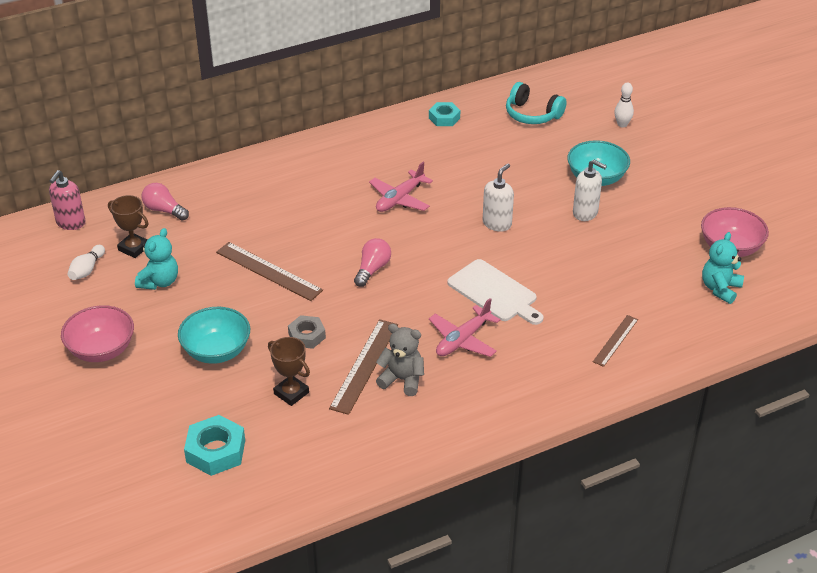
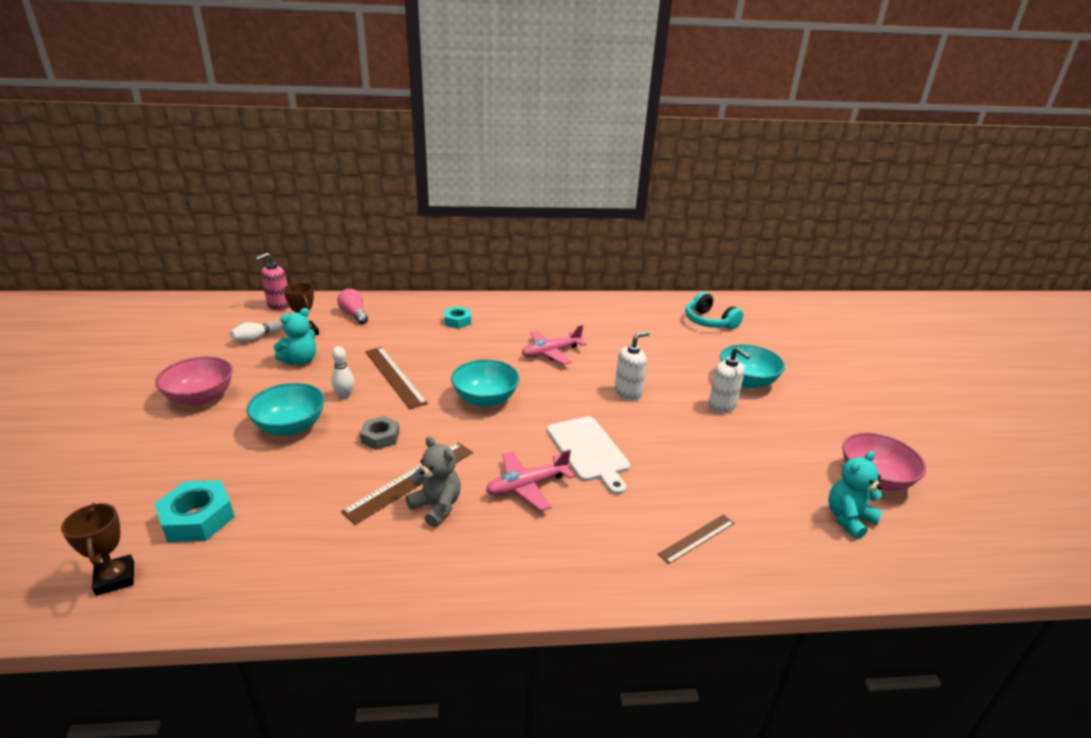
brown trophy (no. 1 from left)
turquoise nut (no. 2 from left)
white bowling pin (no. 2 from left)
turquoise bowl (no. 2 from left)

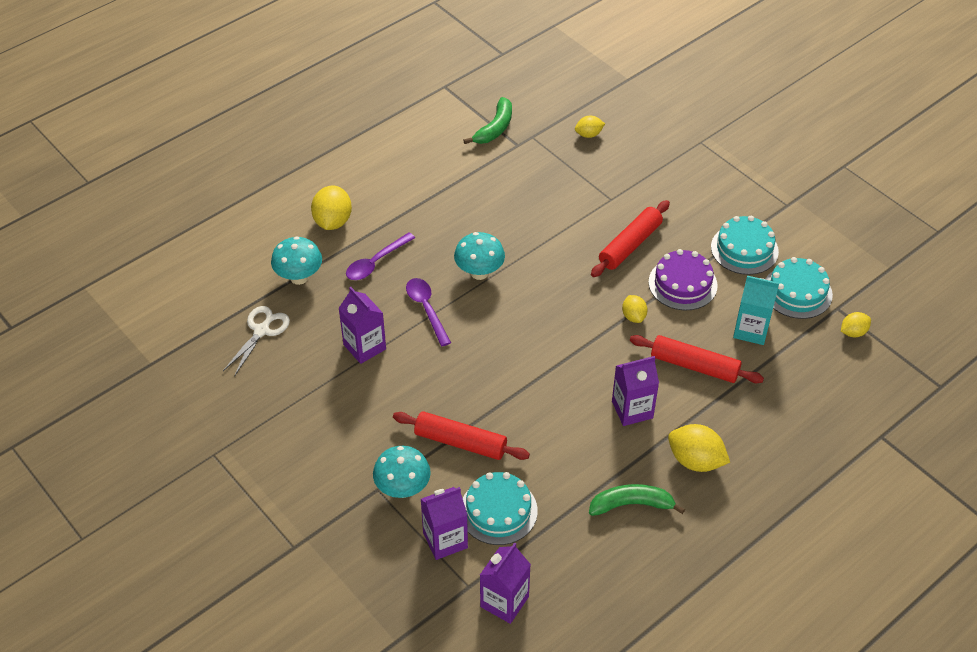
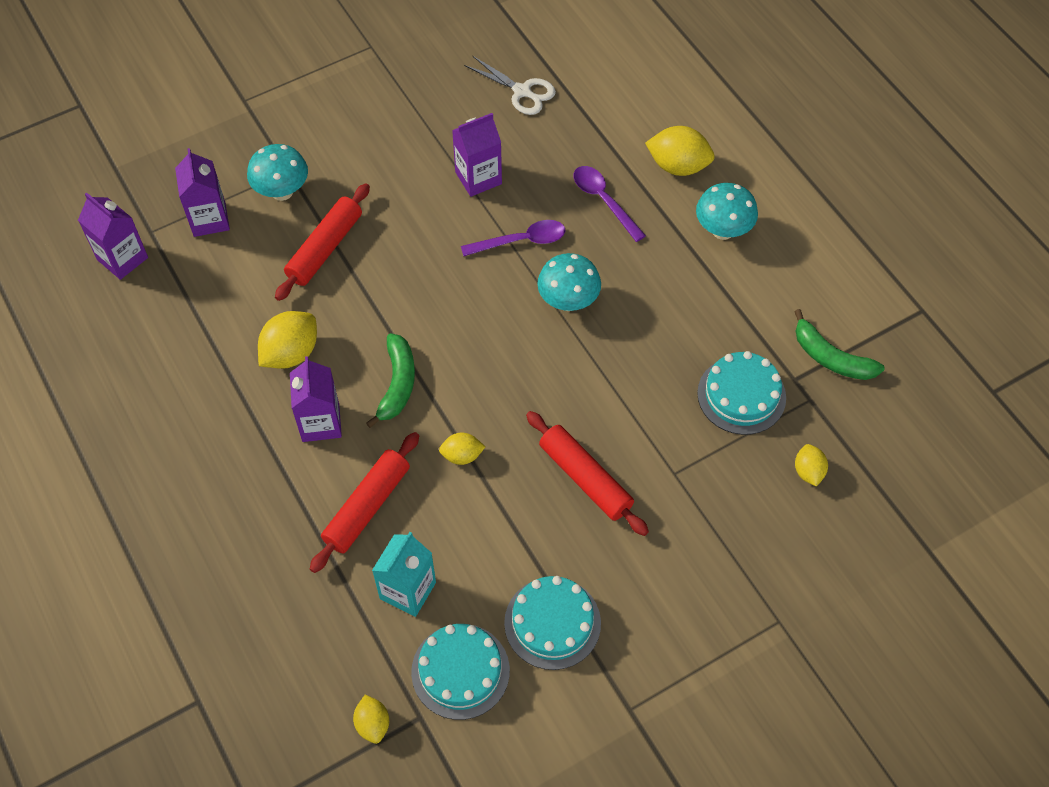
purple cake
turquoise mushroom (no. 3 from left)
turquoise cake (no. 3 from left)
green banana (no. 1 from left)
yellow lemon (no. 1 from left)

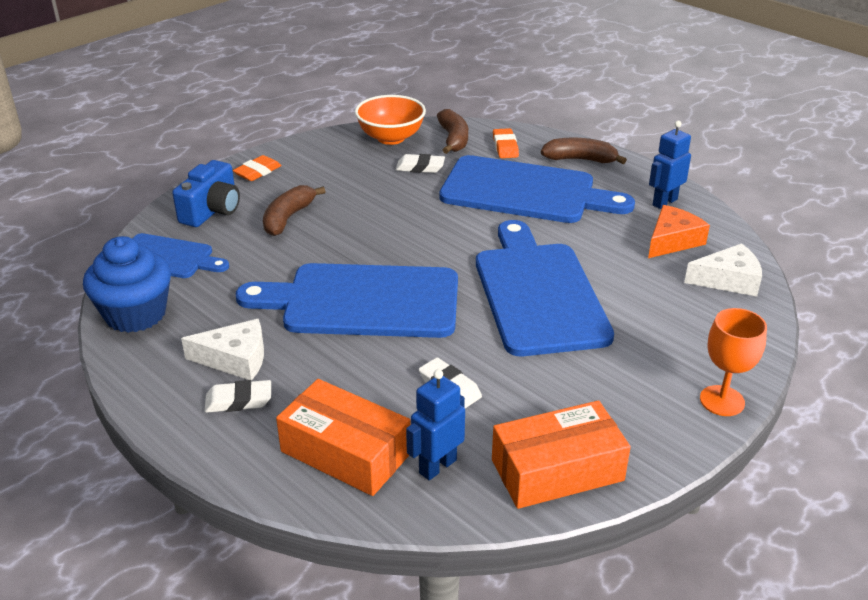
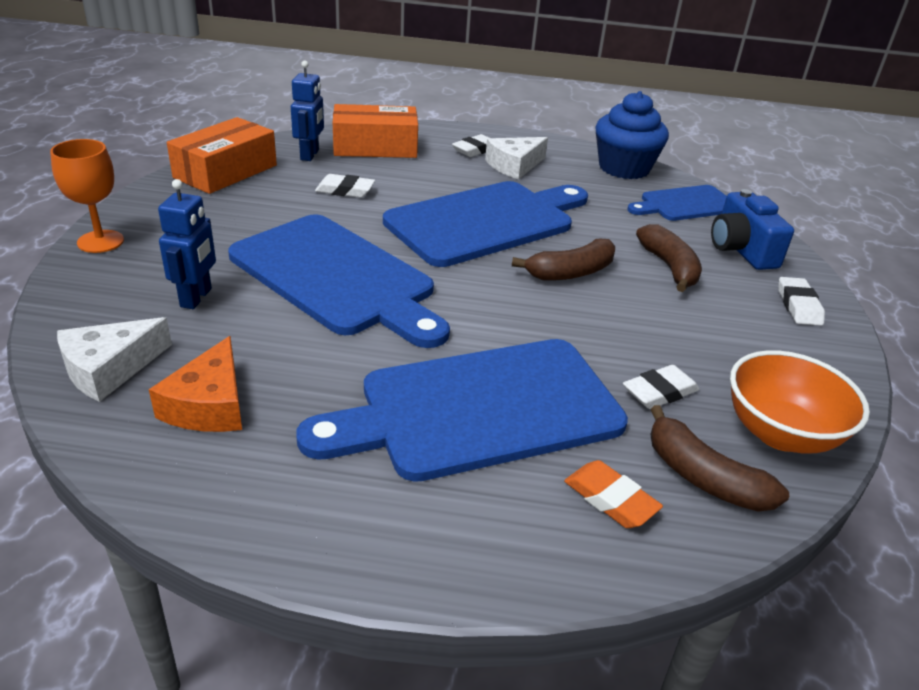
brown banana (no. 1 from left)
blue robot (no. 1 from left)
white eraser (no. 4 from left)

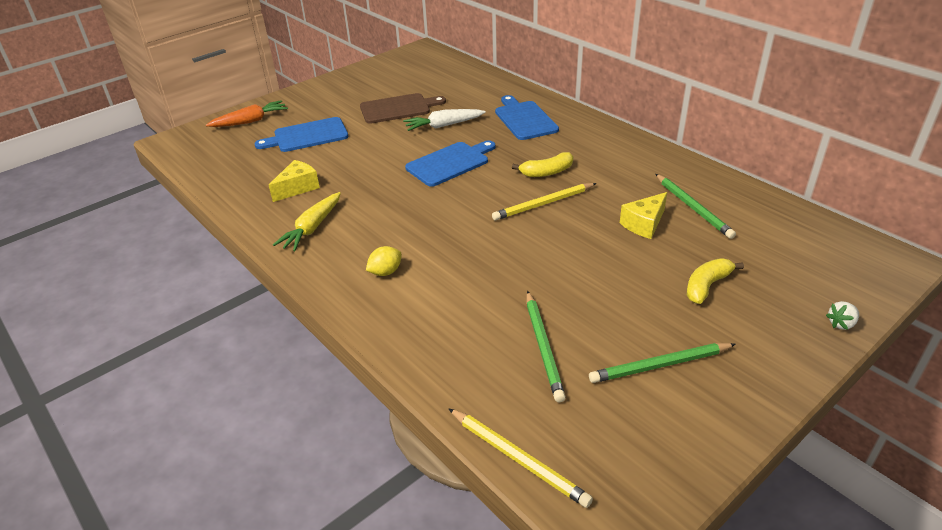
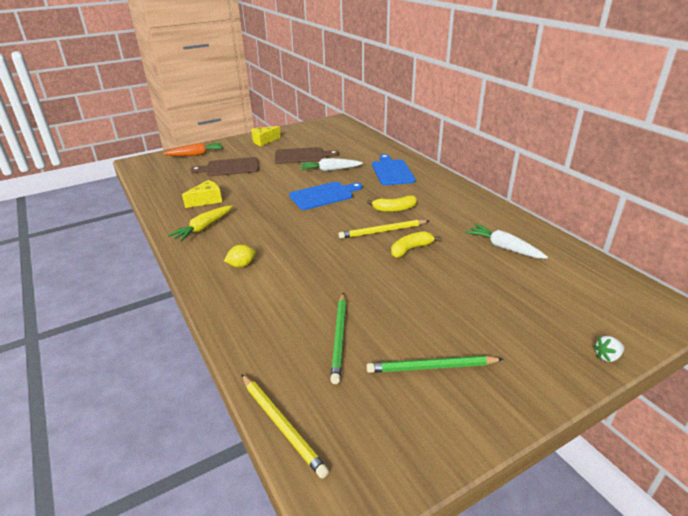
yellow cheese (no. 2 from left)
yellow banana (no. 2 from left)
white carrot (no. 2 from left)
brown cutting board (no. 1 from left)

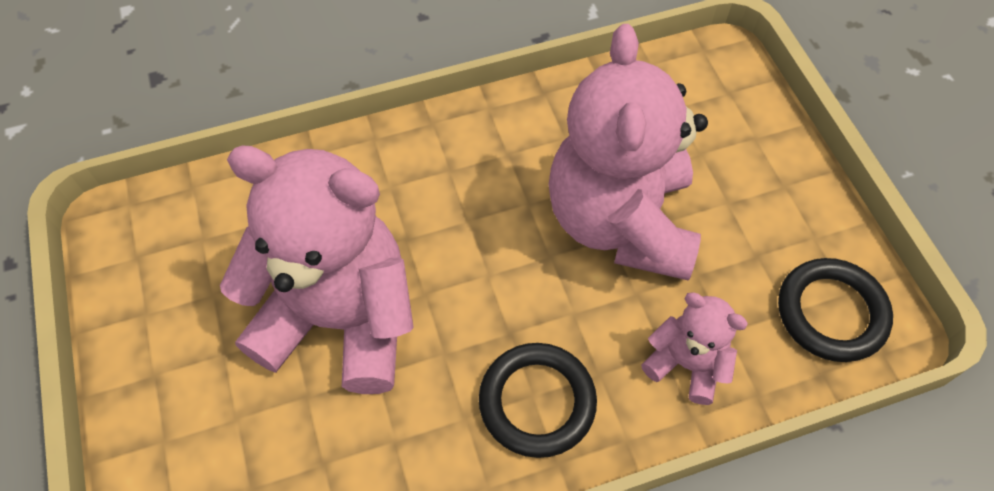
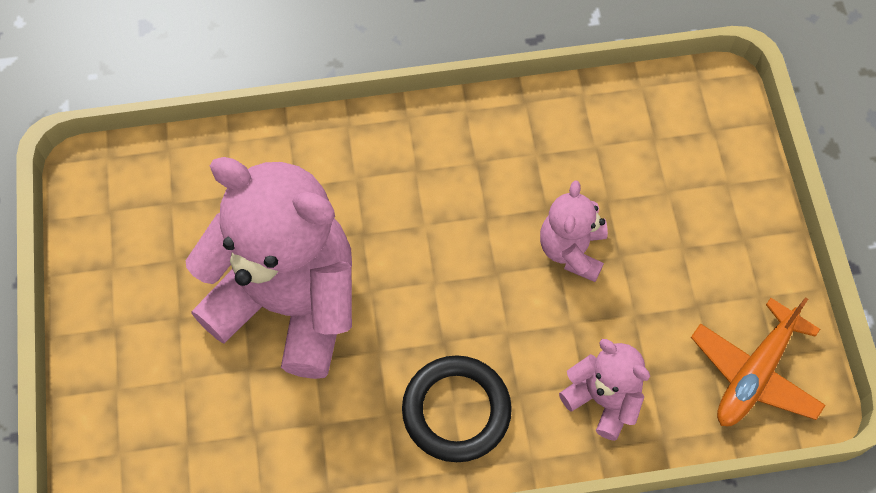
orange plane
pink teddy bear (no. 2 from left)

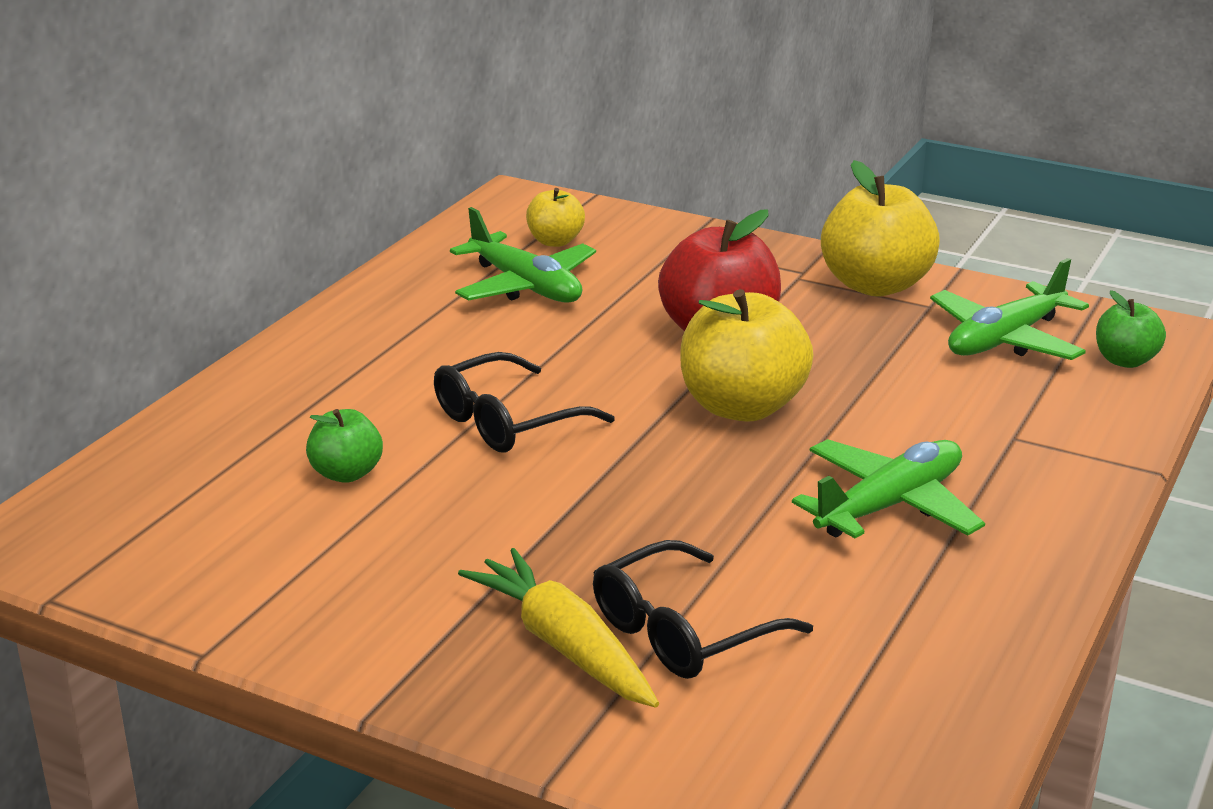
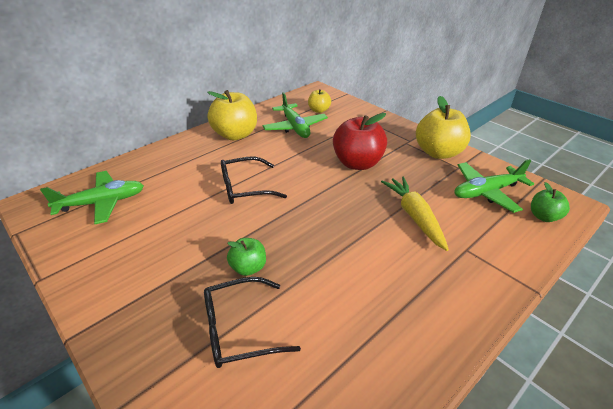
green apple (no. 1 from left)
yellow carrot
yellow apple (no. 1 from left)
green plane (no. 1 from left)

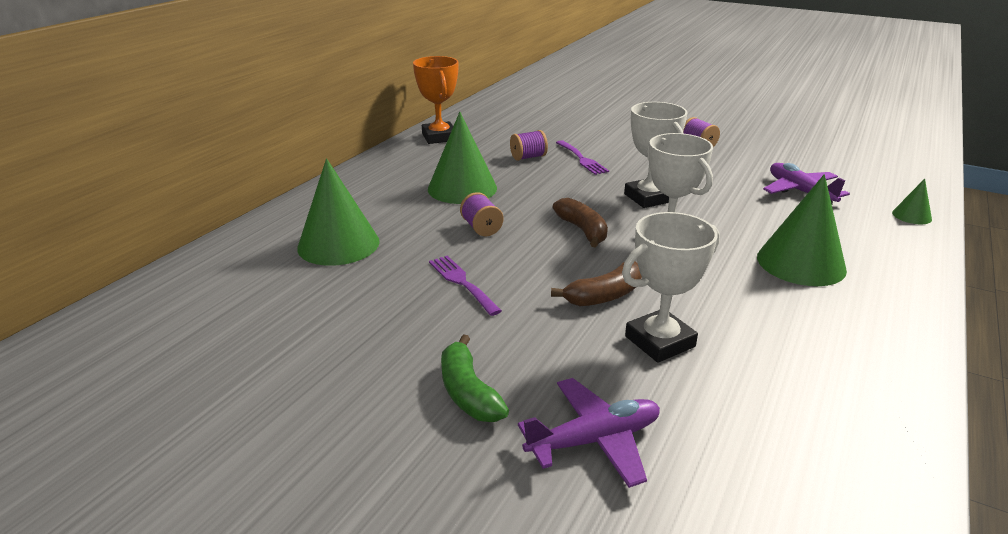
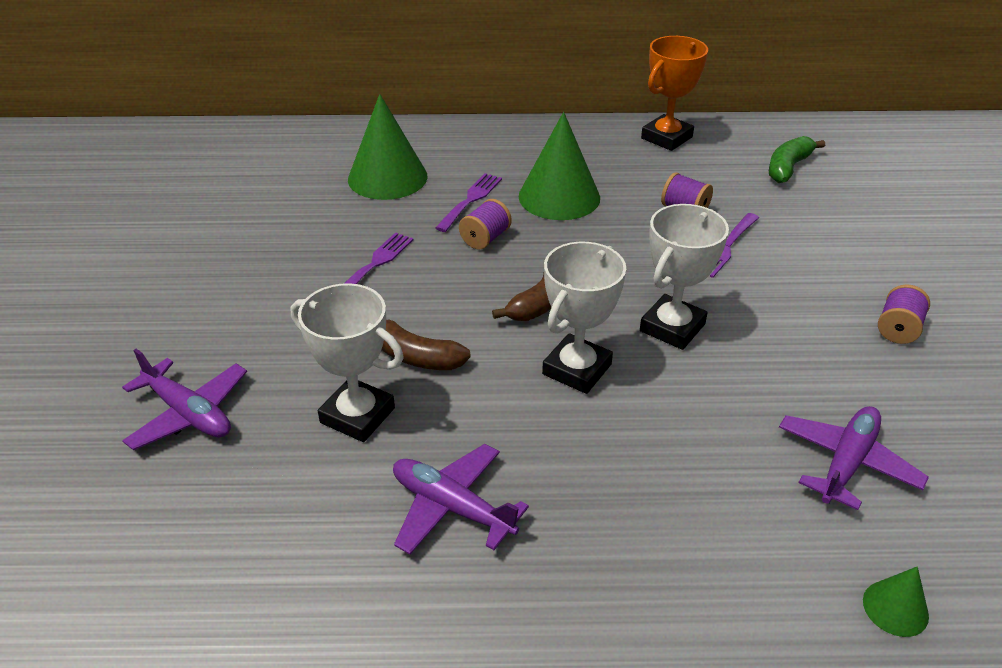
green cone (no. 3 from left in the first image)
purple plane (no. 2 from left)
purple fork (no. 2 from left)
green banana

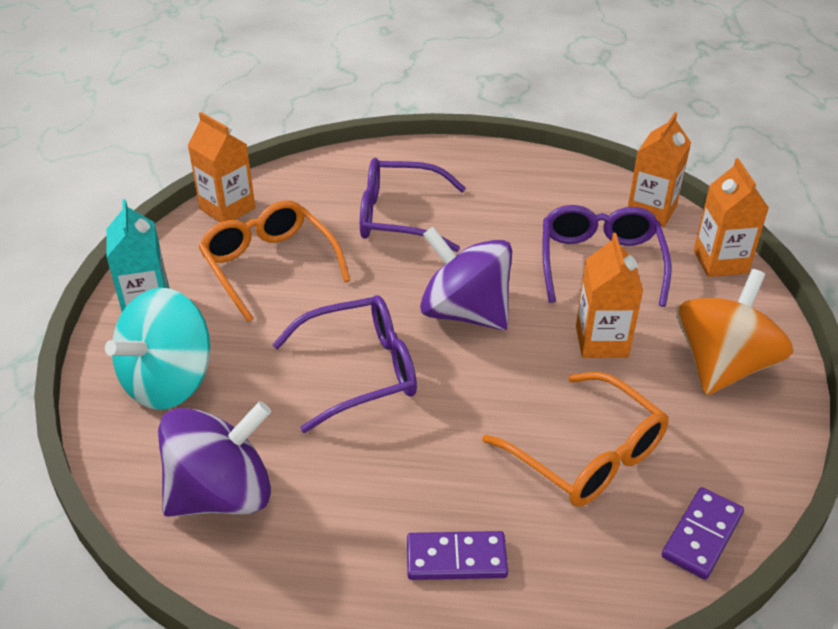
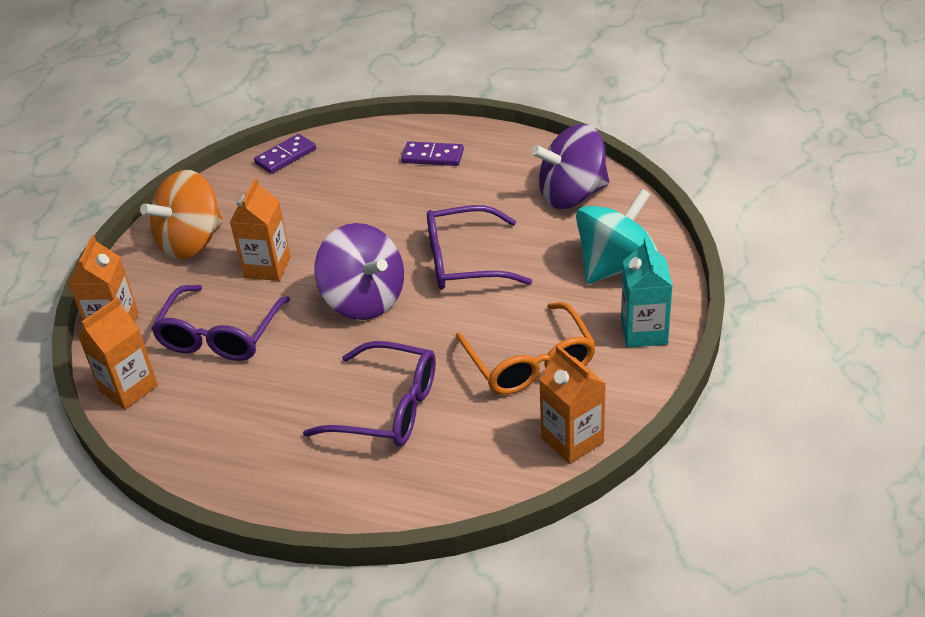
orange glasses (no. 2 from left in the first image)

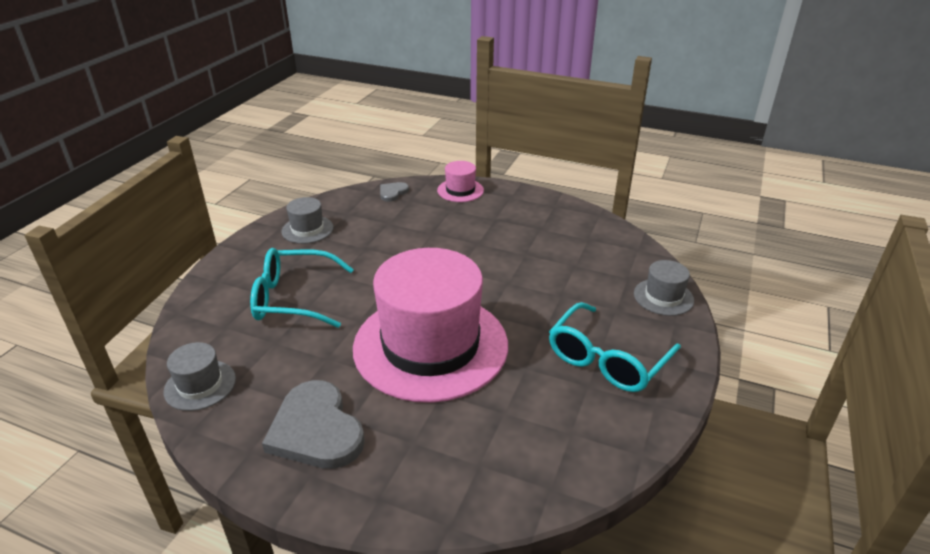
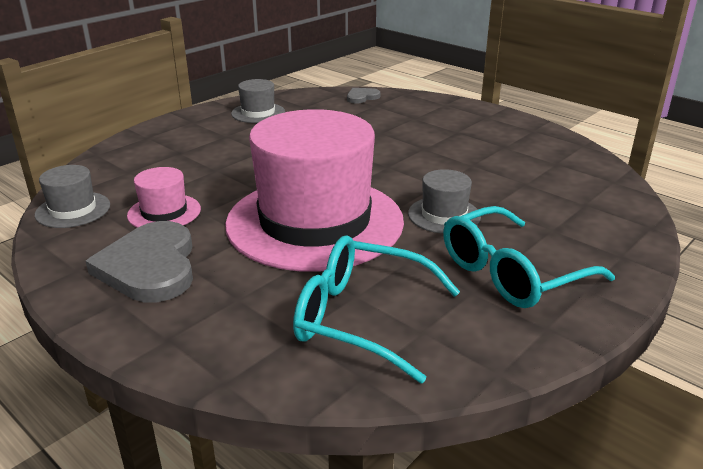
turquoise glasses (no. 1 from left)
pink hat (no. 1 from left)
grey hat (no. 3 from left)

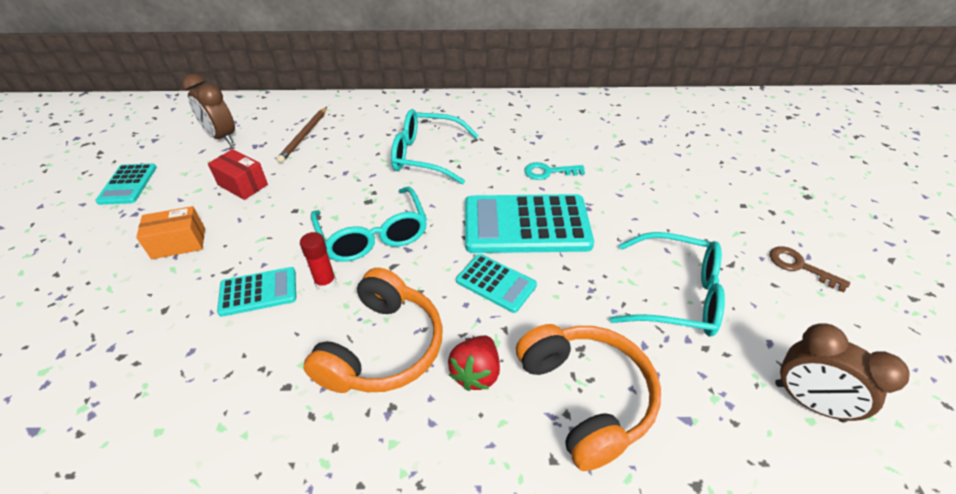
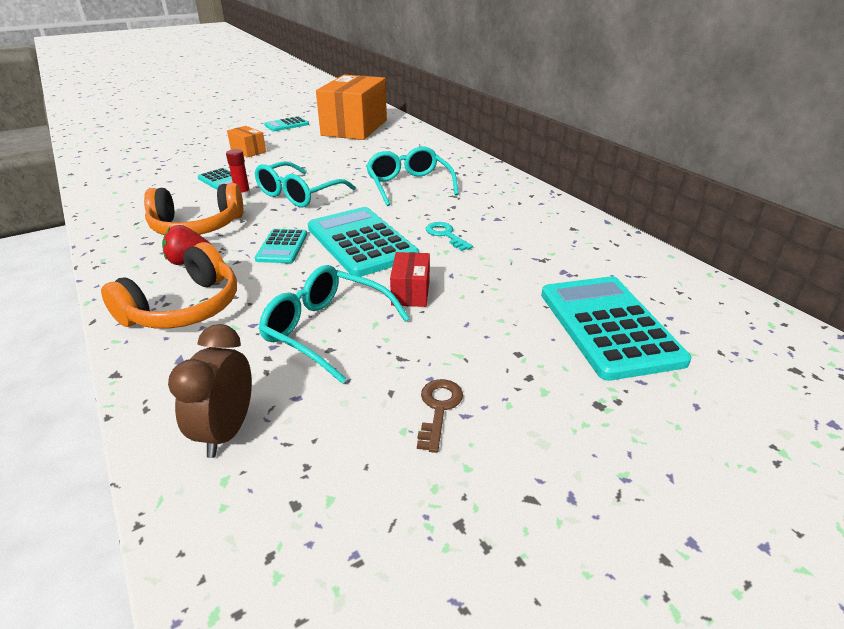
brown pencil
turquoise calculator (no. 5 from left)
red box
orange box (no. 2 from left)
turquoise glasses (no. 2 from left)

